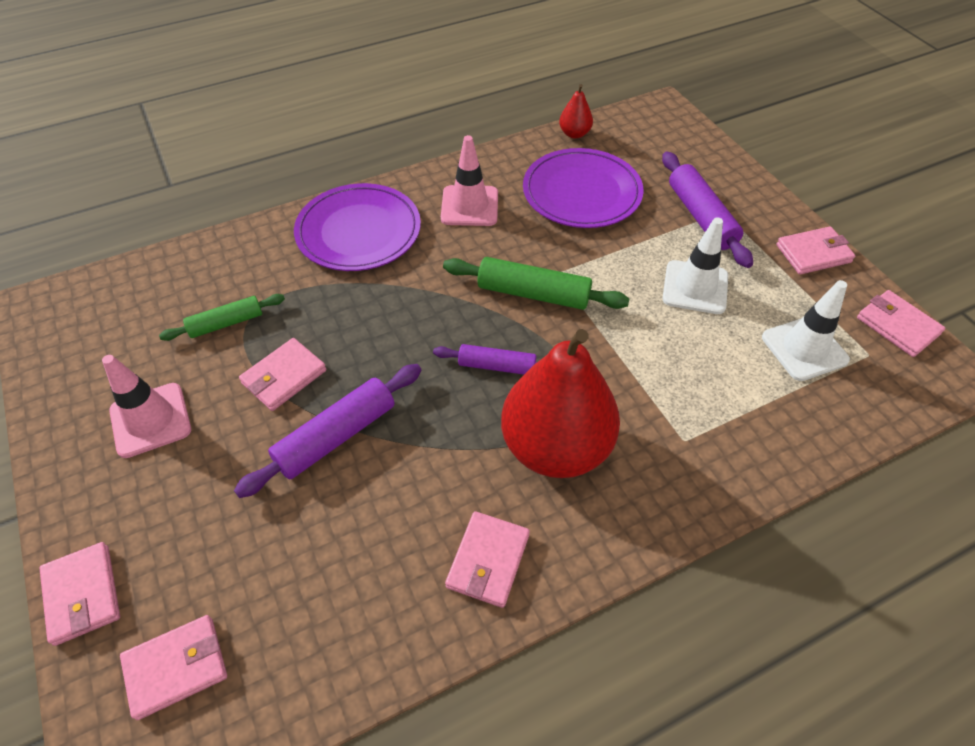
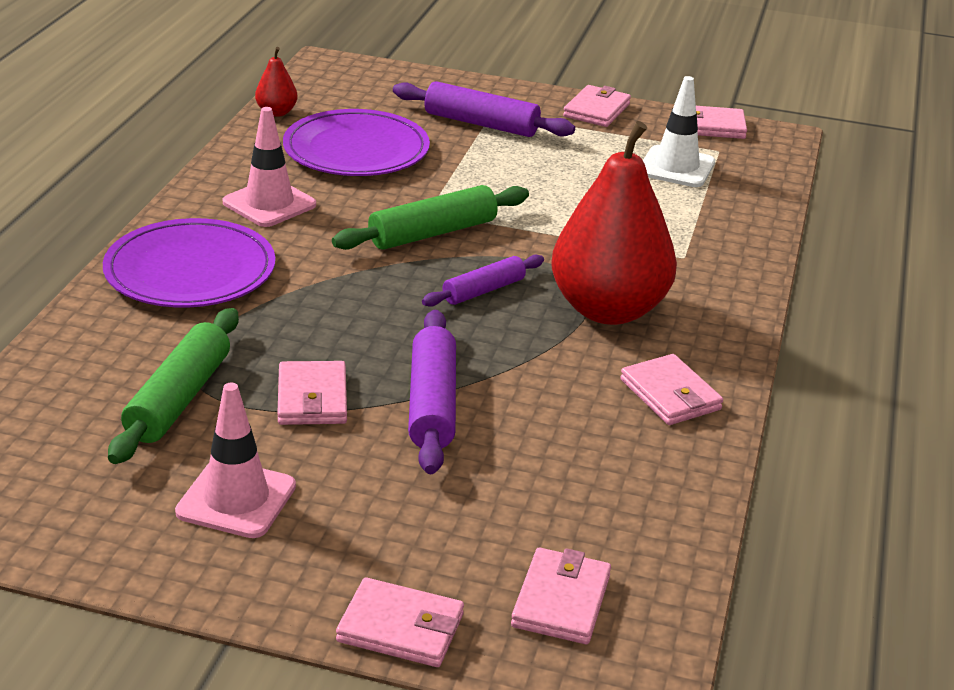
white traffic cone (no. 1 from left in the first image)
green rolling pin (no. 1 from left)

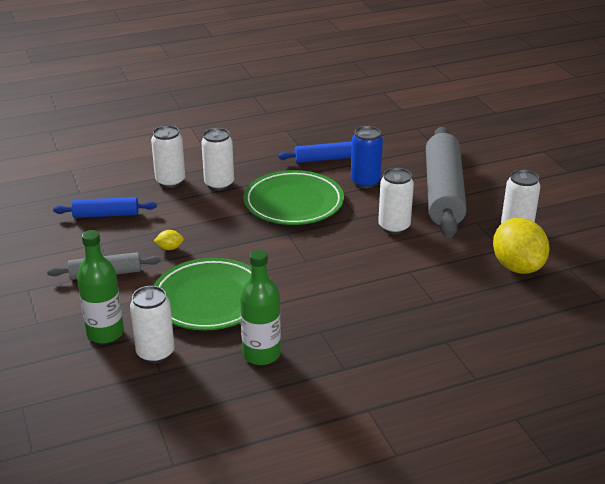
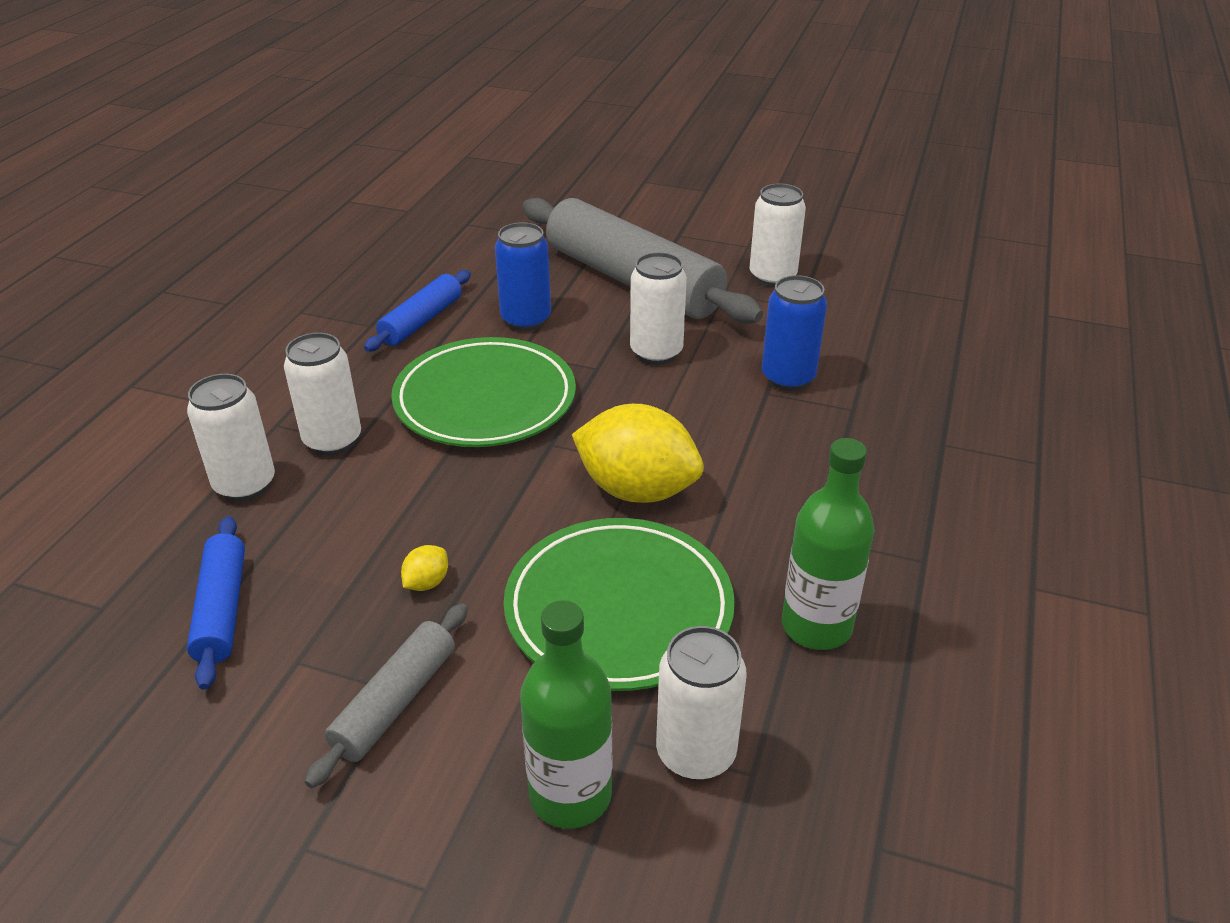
blue can (no. 2 from left)
yellow lemon (no. 2 from left)
blue rolling pin (no. 1 from left)

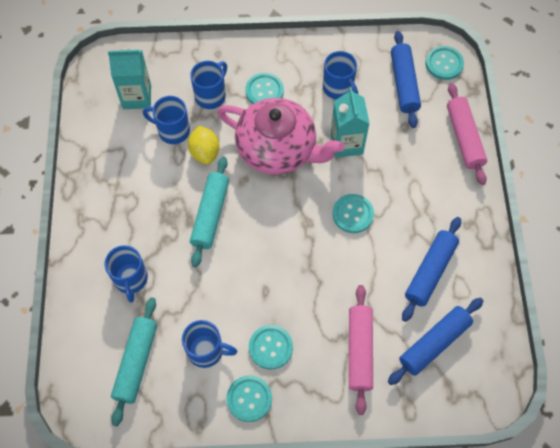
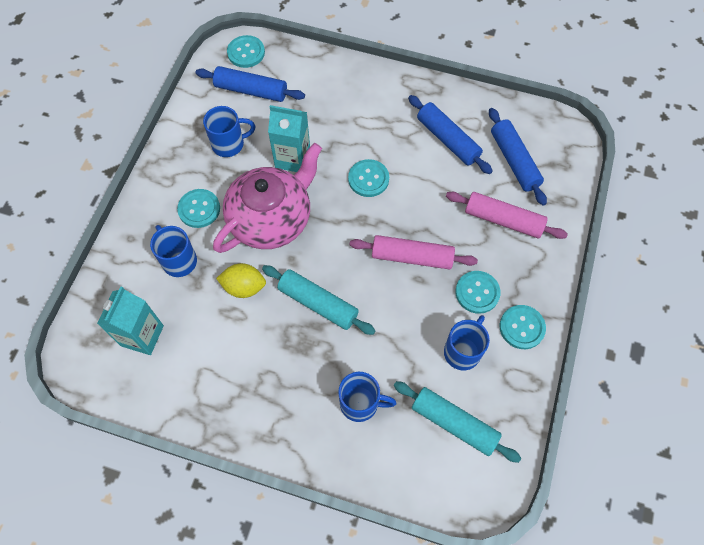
blue mug (no. 2 from left in the first image)
pink rolling pin (no. 1 from left)

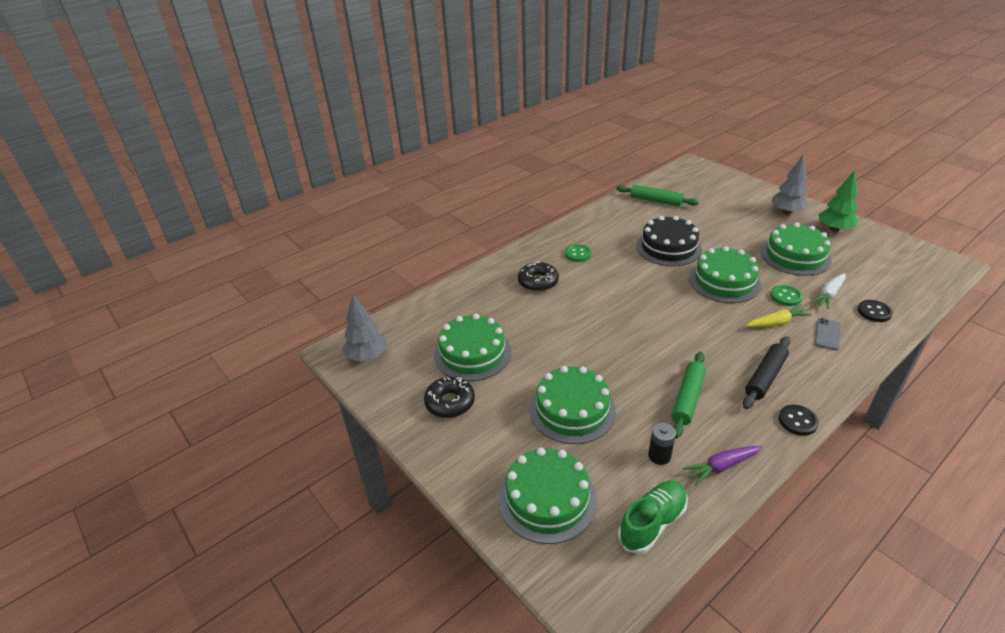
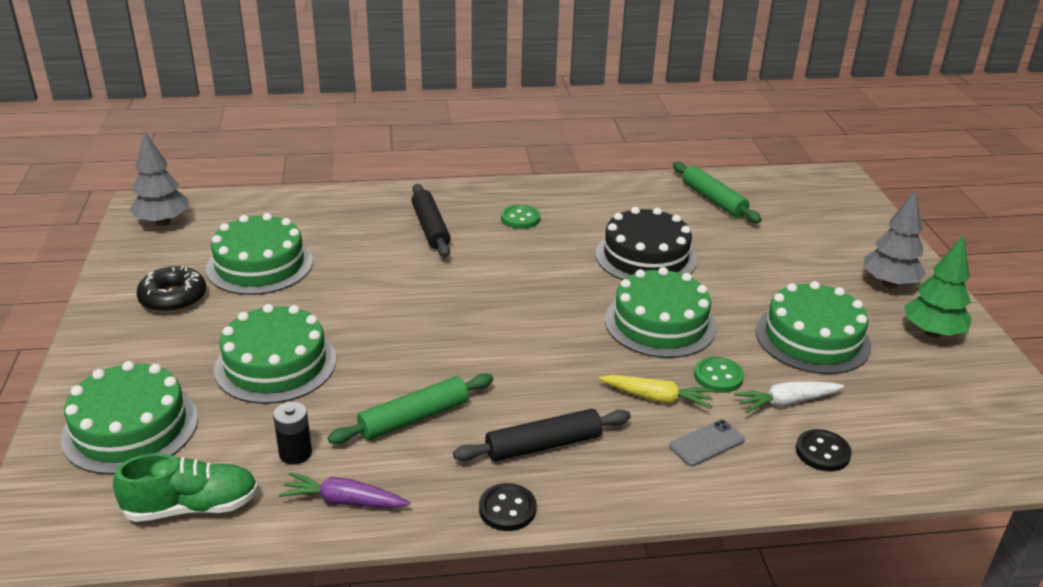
black rolling pin (no. 1 from left)

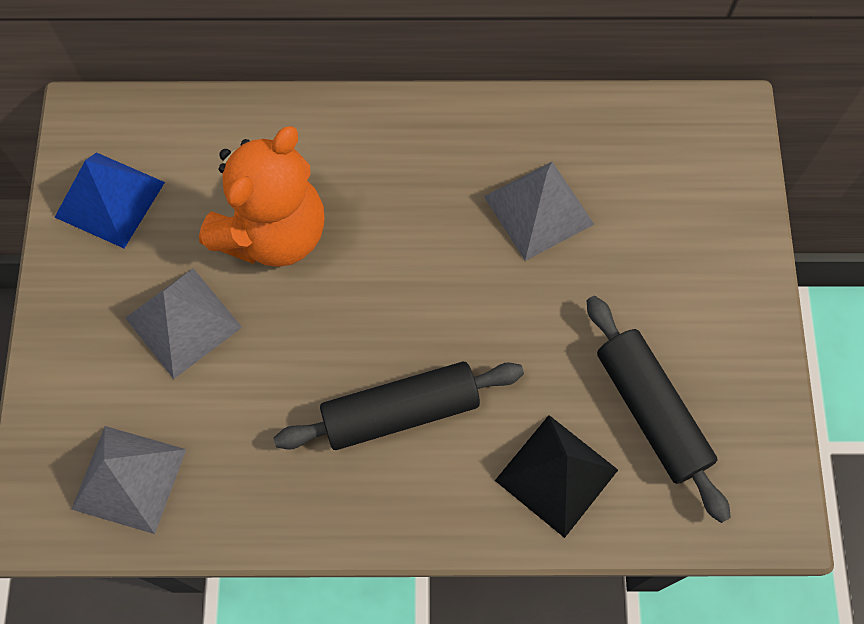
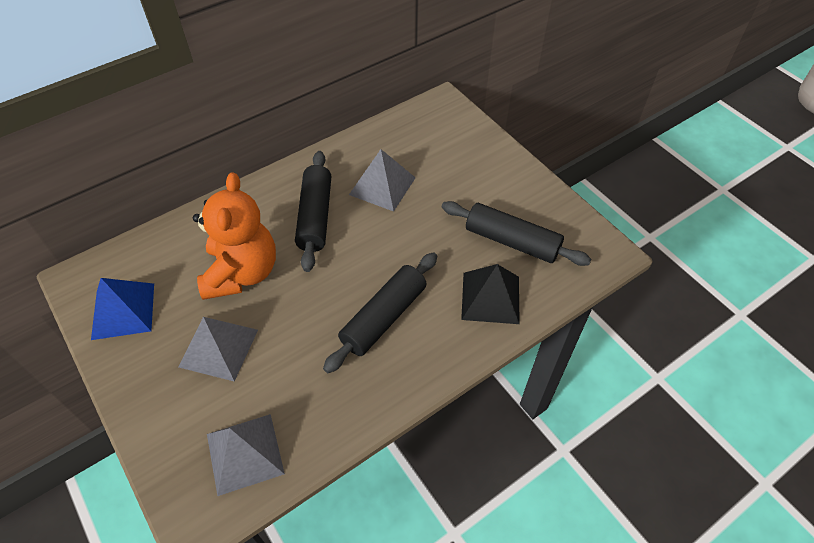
black rolling pin (no. 1 from left)

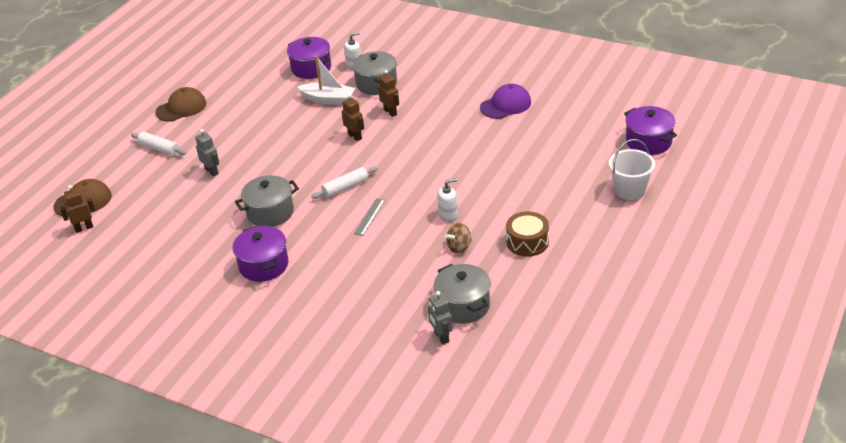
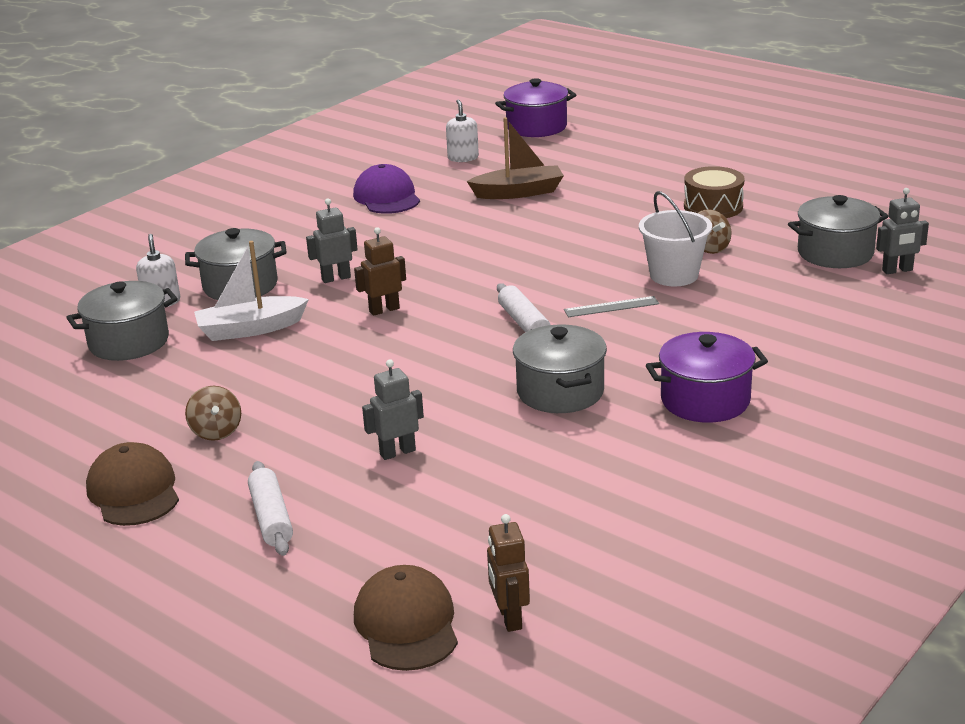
brown spinning top (no. 1 from left)
brown boat
white soap dispenser (no. 2 from left)
white bucket
grey pot (no. 1 from left)
grey robot (no. 1 from left)
white rolling pin (no. 1 from left)
white boat
grey ruler

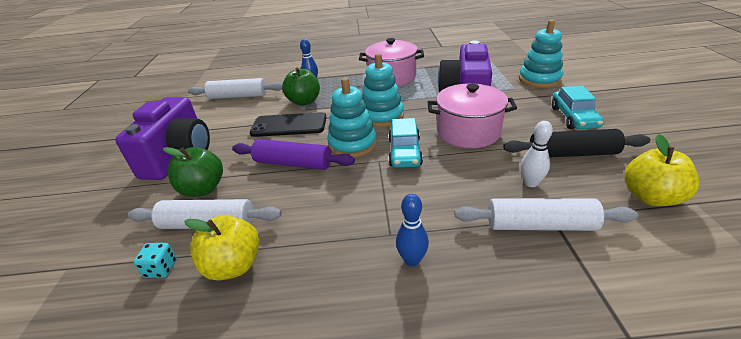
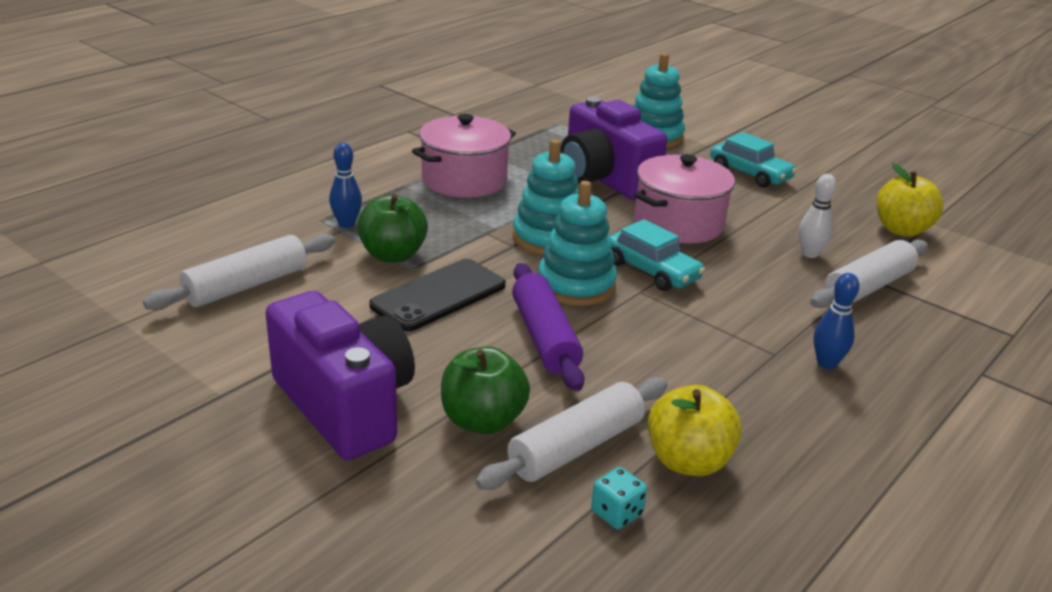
black rolling pin
purple rolling pin

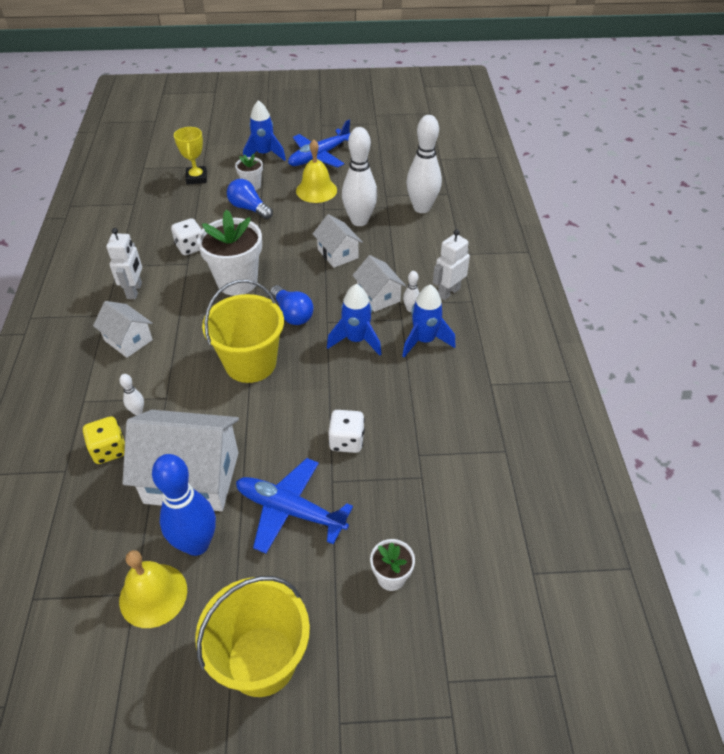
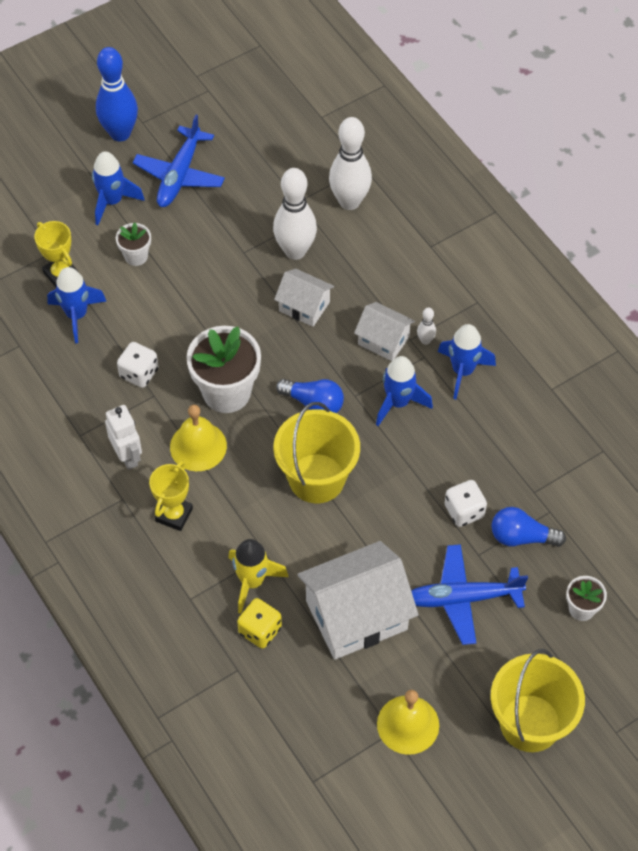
white robot (no. 2 from left in the first image)
blue rocket (no. 1 from left)
blue bowling pin
blue light bulb (no. 2 from left)
yellow bell (no. 1 from left)
yellow trophy (no. 2 from left)
yellow rocket

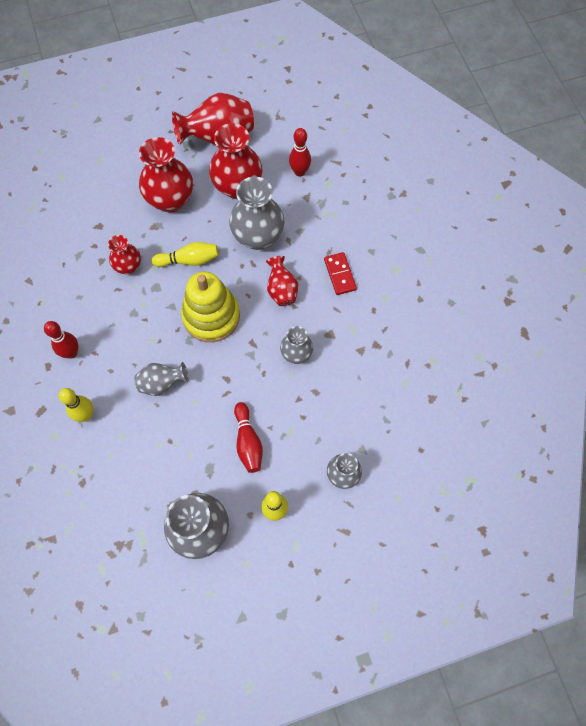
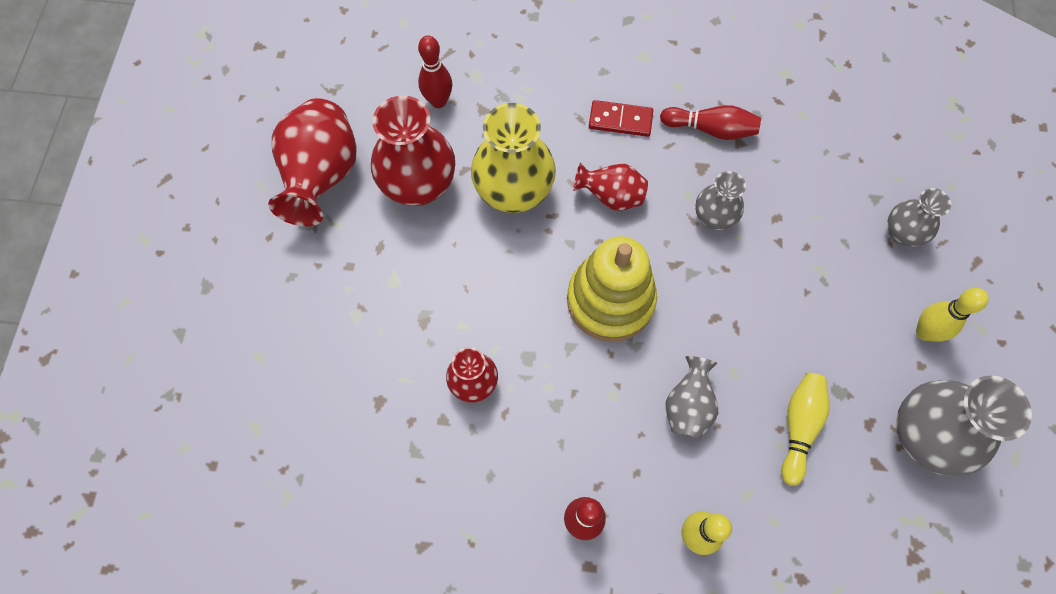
red vase (no. 2 from left in the first image)
yellow bowling pin (no. 2 from left)
red bowling pin (no. 3 from left)
yellow vase

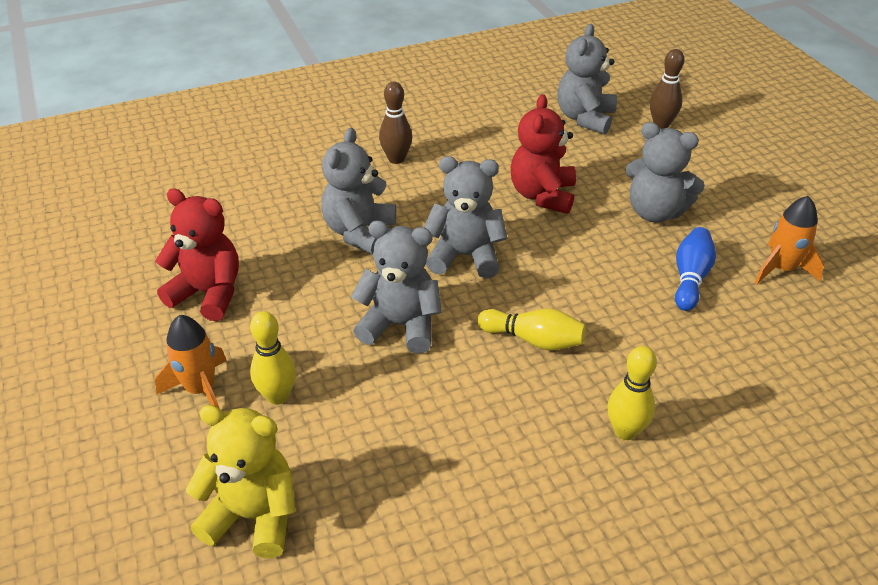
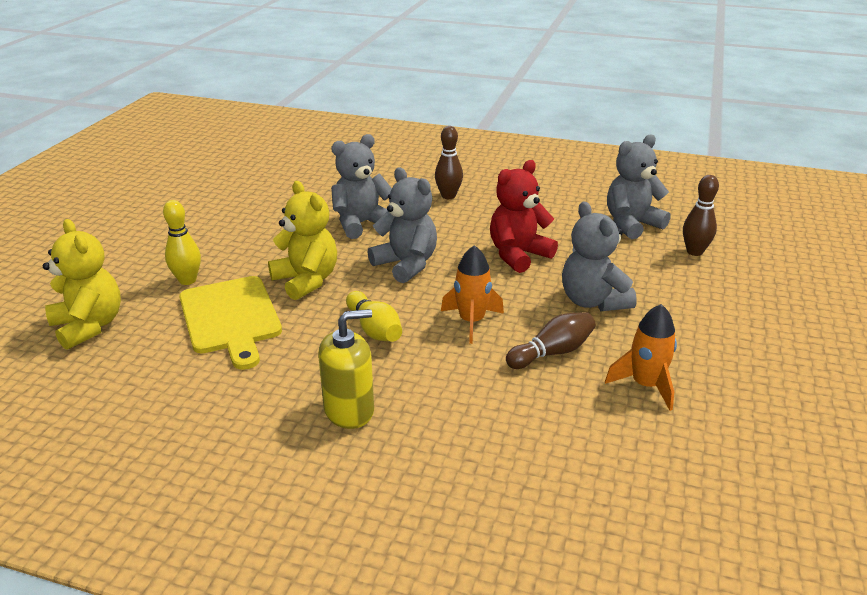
red teddy bear (no. 1 from left in the first image)
yellow cutting board
orange rocket (no. 1 from left)
yellow soap dispenser
yellow teddy bear (no. 2 from left)
brown bowling pin (no. 2 from left)

